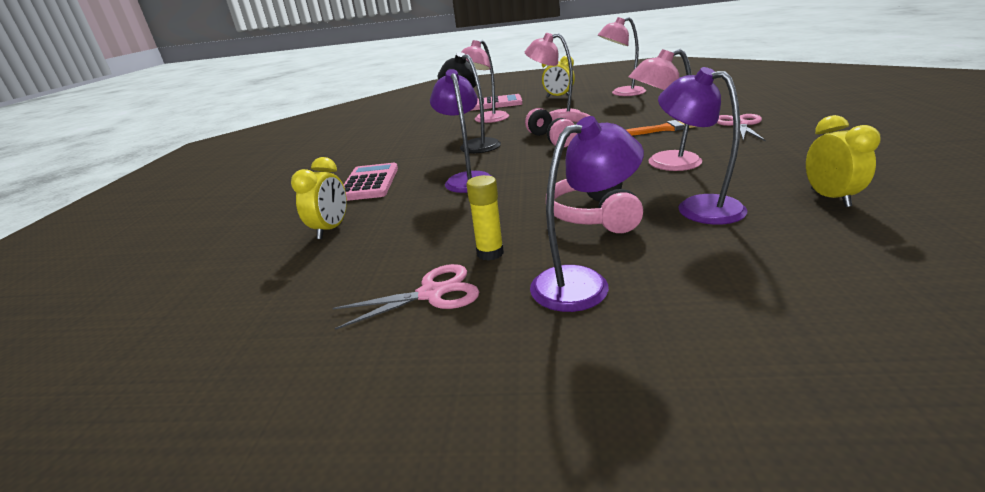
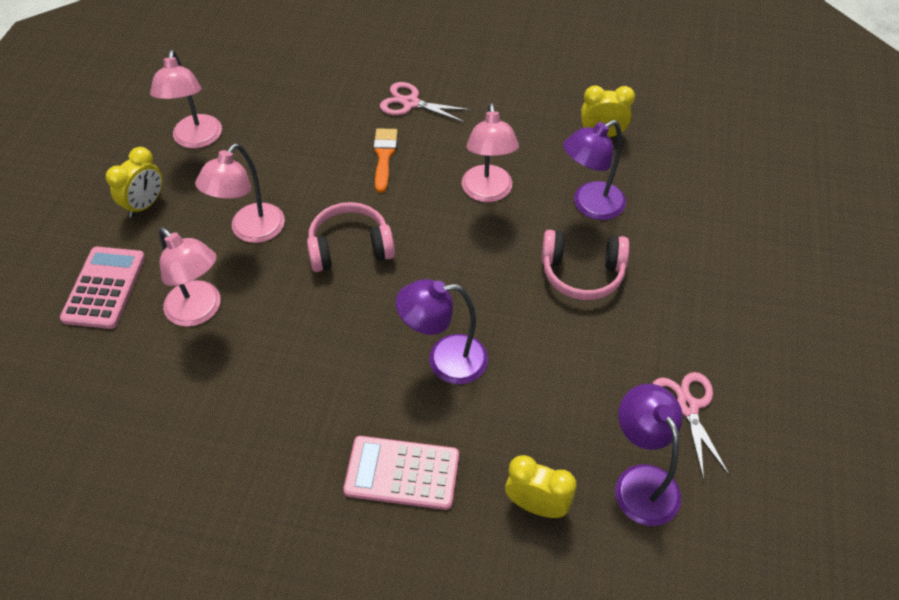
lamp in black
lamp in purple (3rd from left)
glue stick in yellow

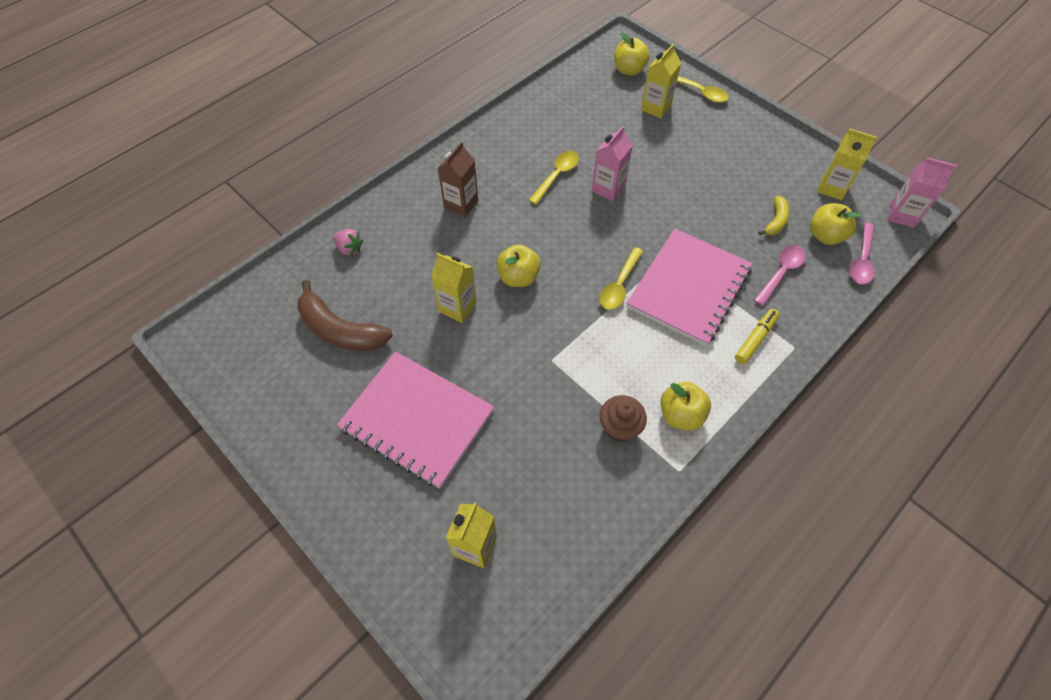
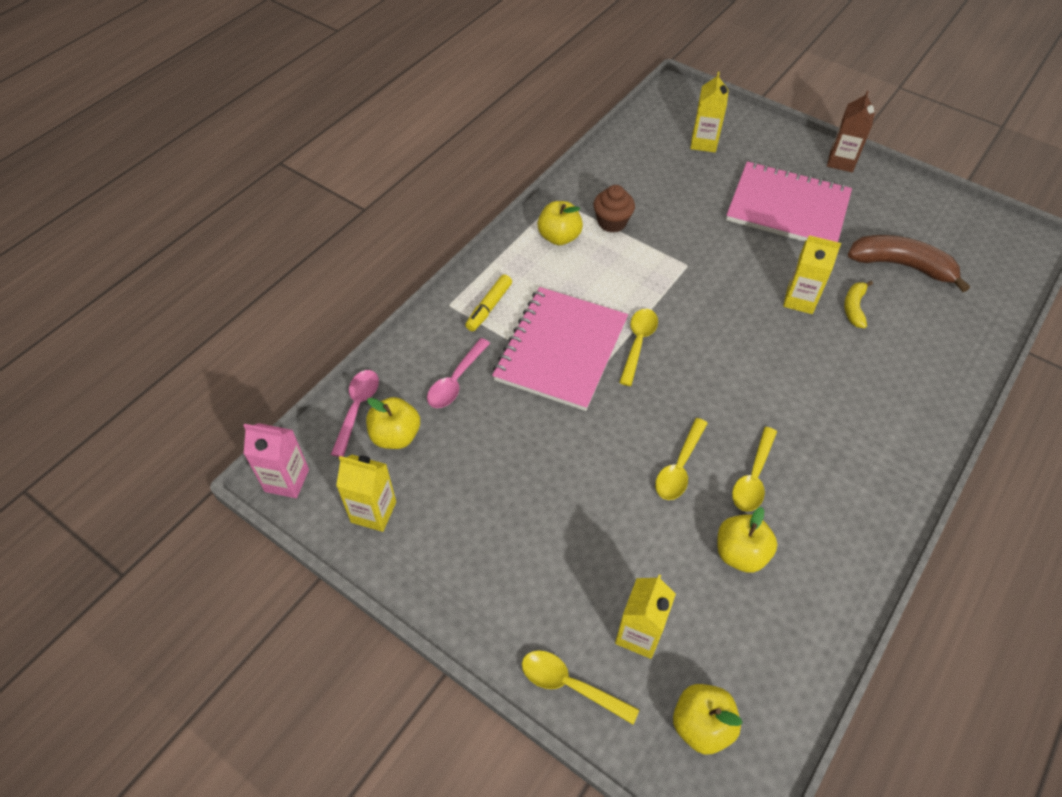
spoon in yellow (3rd from left)
carton in brown
banana in yellow
strawberry in pink
apple in yellow (4th from left)

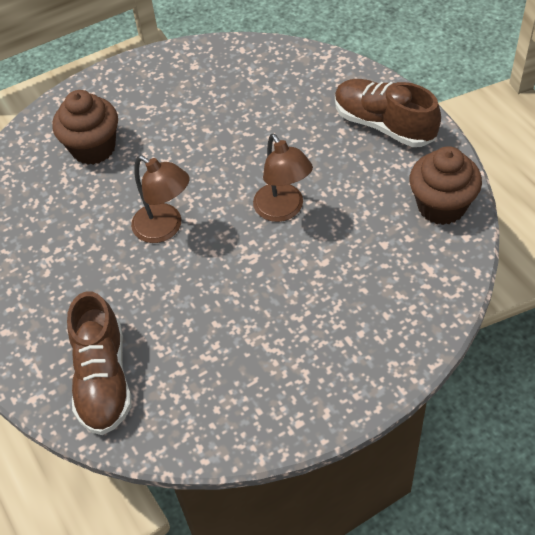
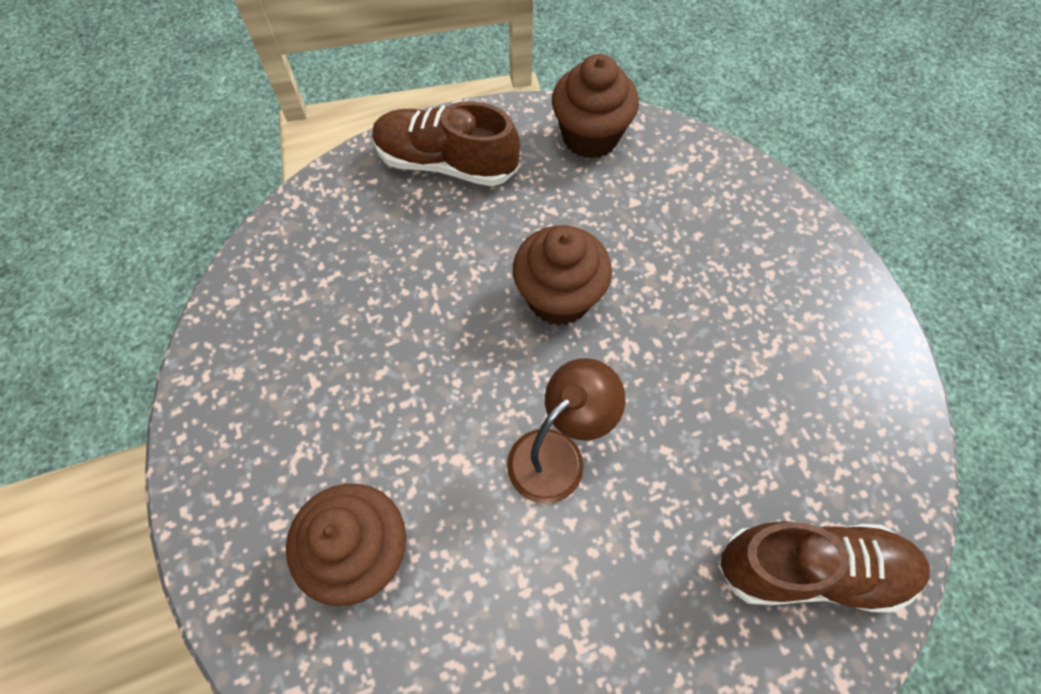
shoe in brown (1st from left)
cupcake in brown (2nd from left)

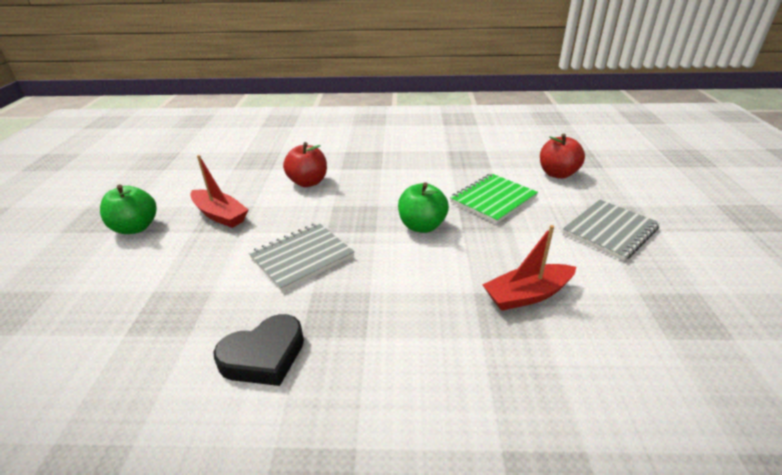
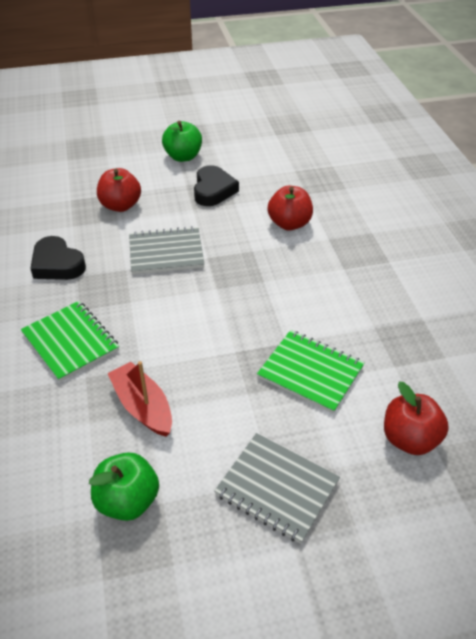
heart in black (2nd from left)
apple in green (1st from left)
notebook in grey (1st from left)
apple in red (1st from left)
notebook in green (1st from left)

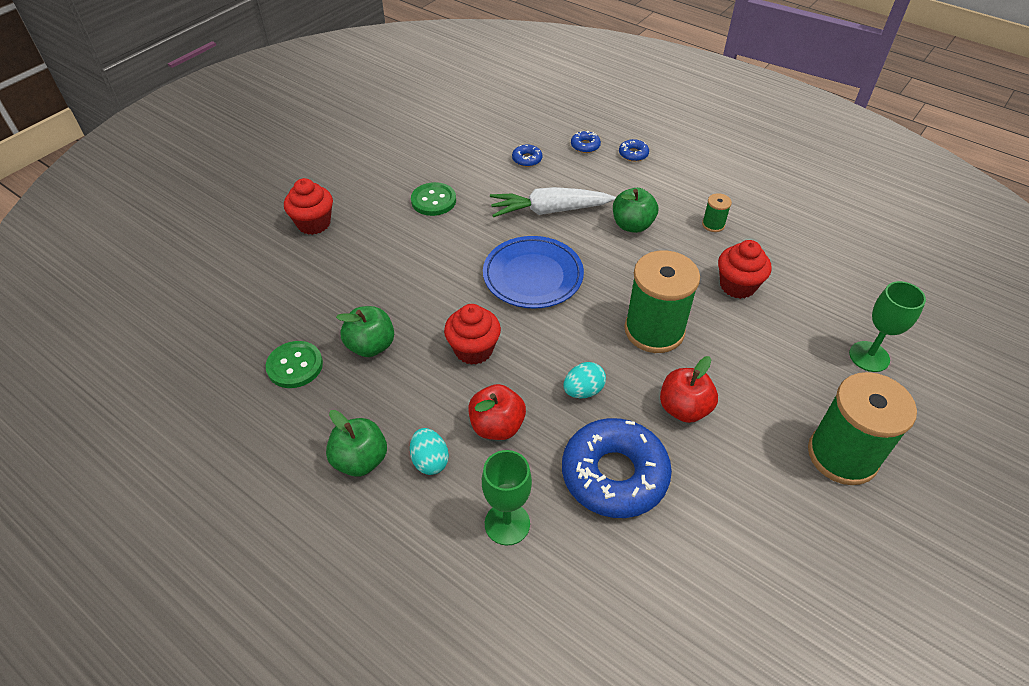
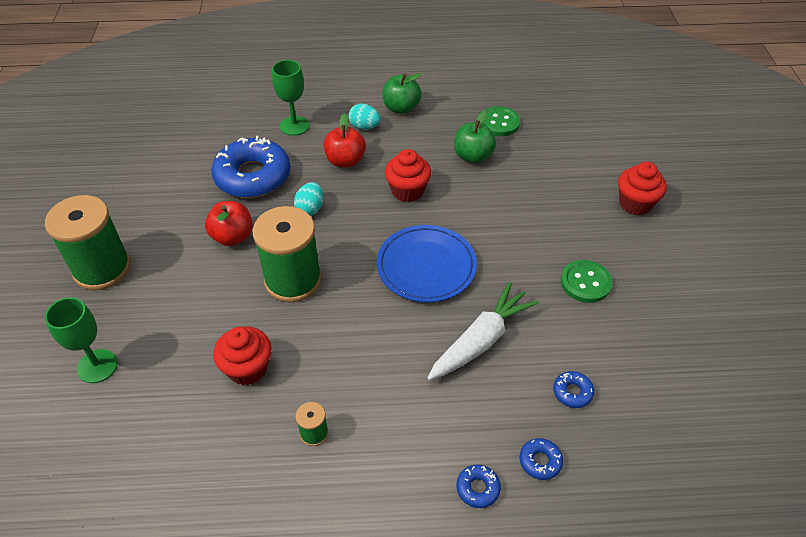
apple in green (3rd from left in the first image)

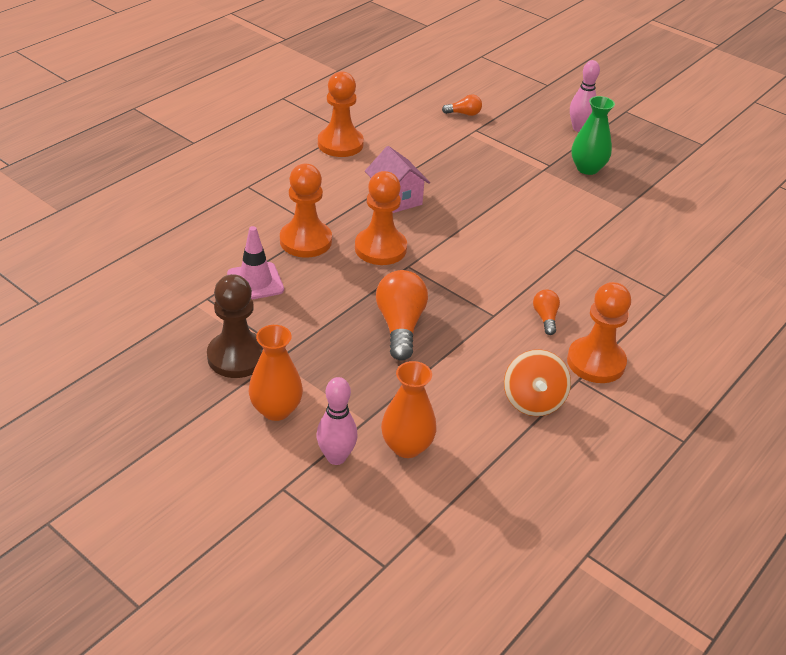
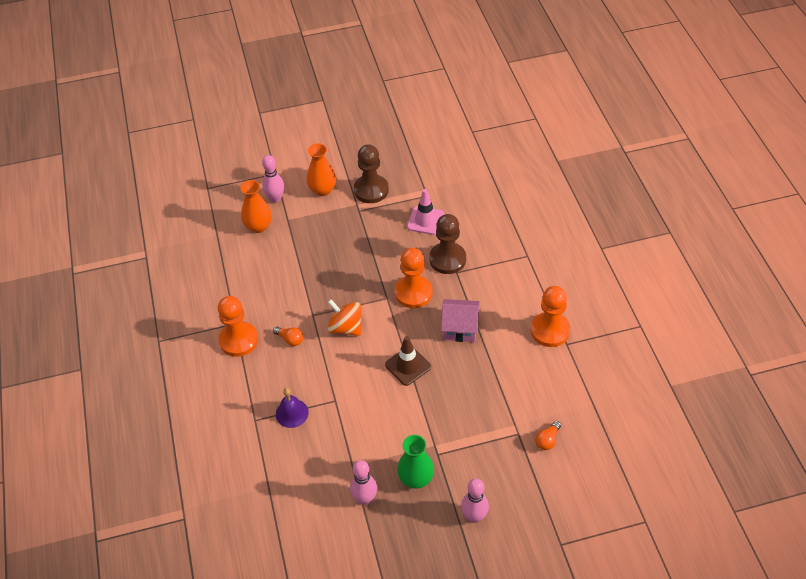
pawn in brown (2nd from left)
light bulb in orange (1st from left in the first image)
spinning top in orange
traffic cone in brown
bell in purple
bowling pin in pink (2nd from left)

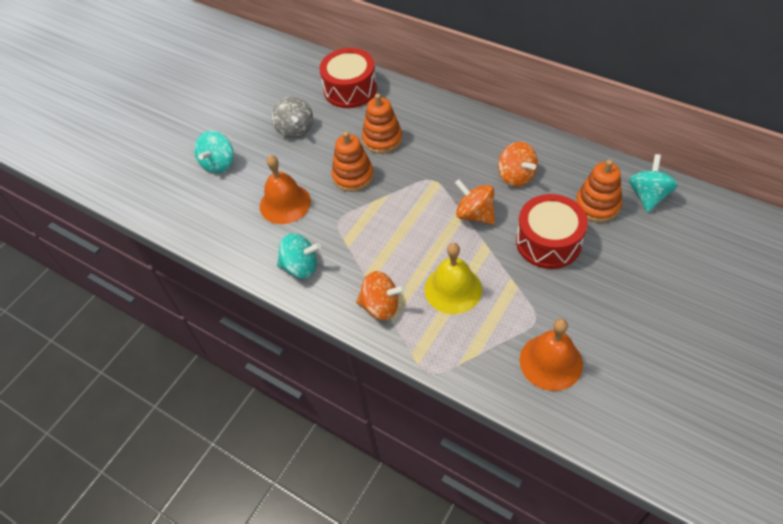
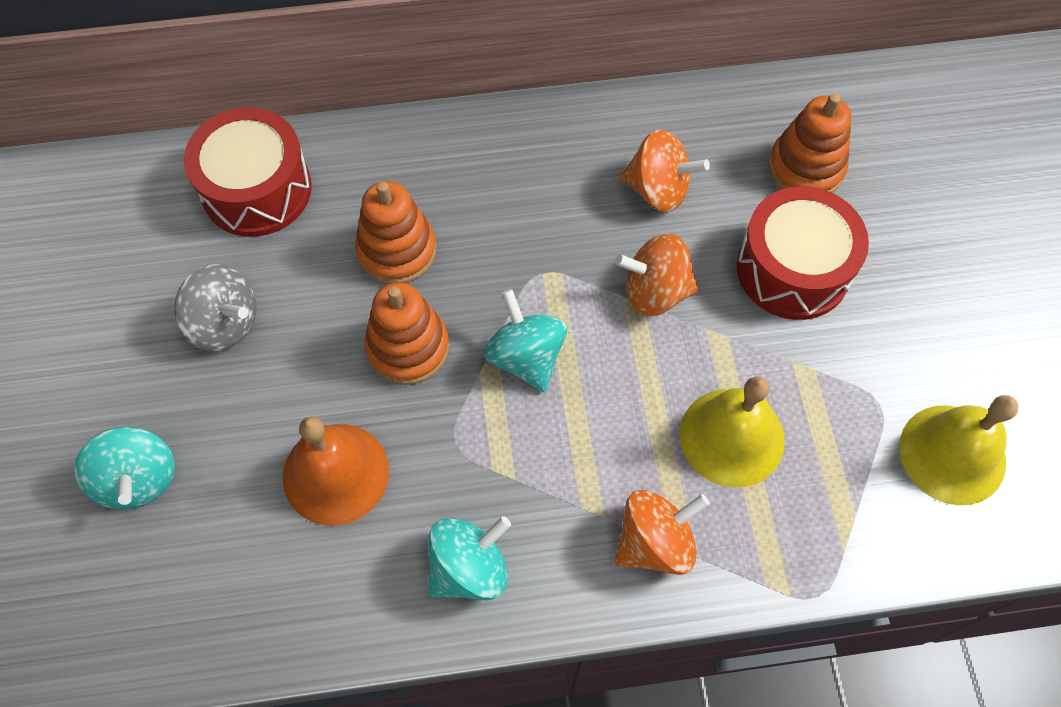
spinning top in turquoise (3rd from left)
bell in yellow (2nd from left)

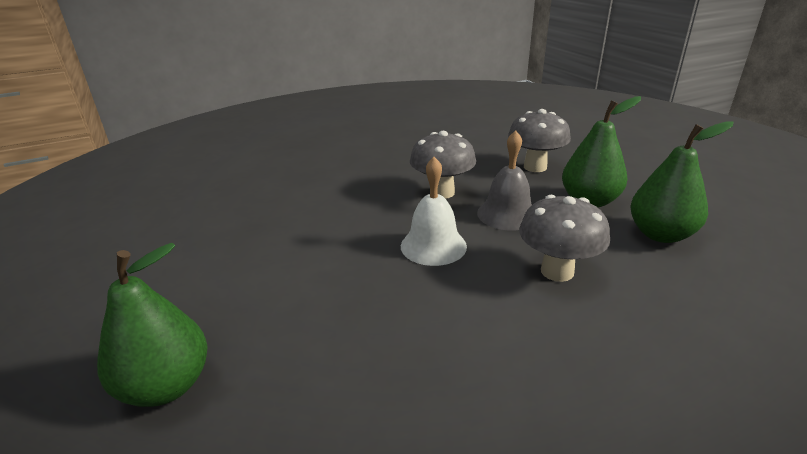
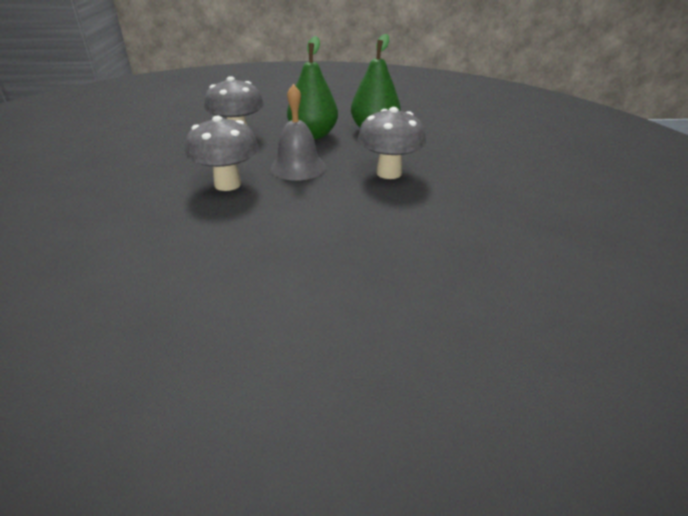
bell in white
pear in green (1st from left in the first image)

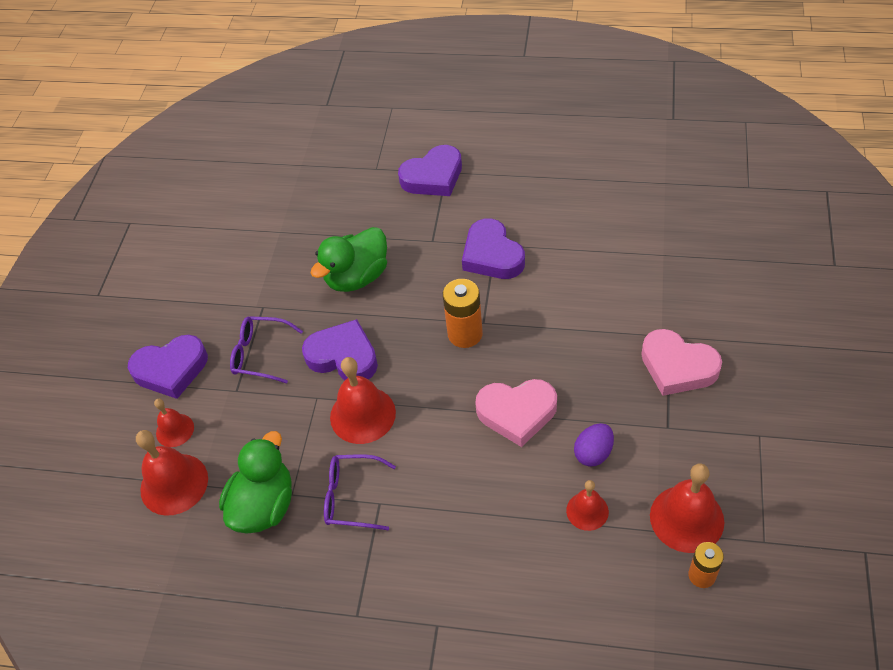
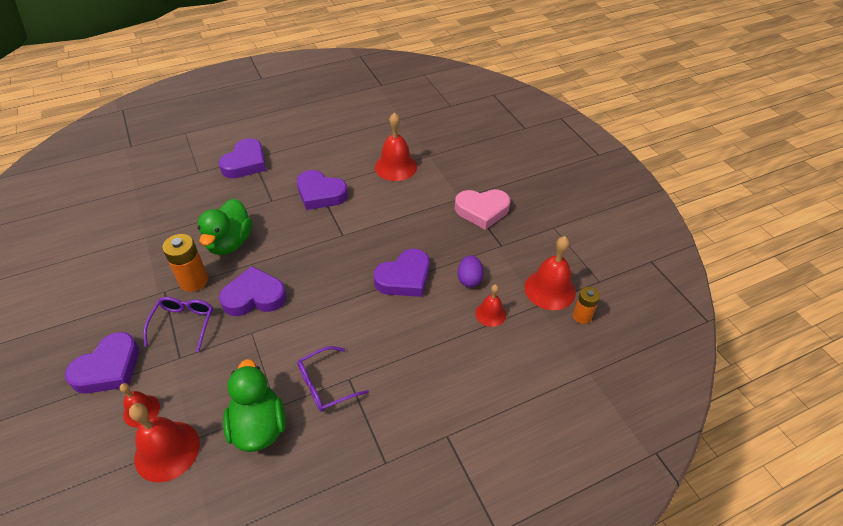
battery in orange (1st from left)
glasses in purple (1st from left)
bell in red (3rd from left)
heart in purple (5th from left)

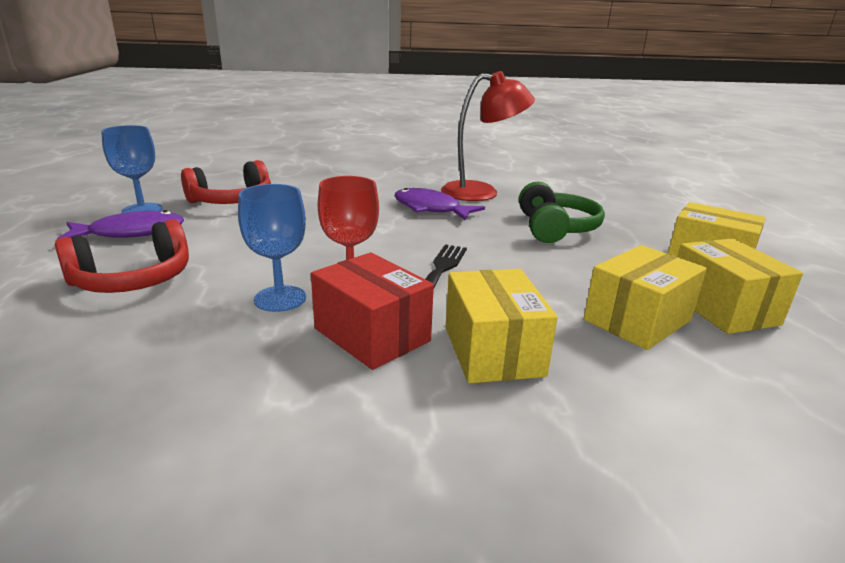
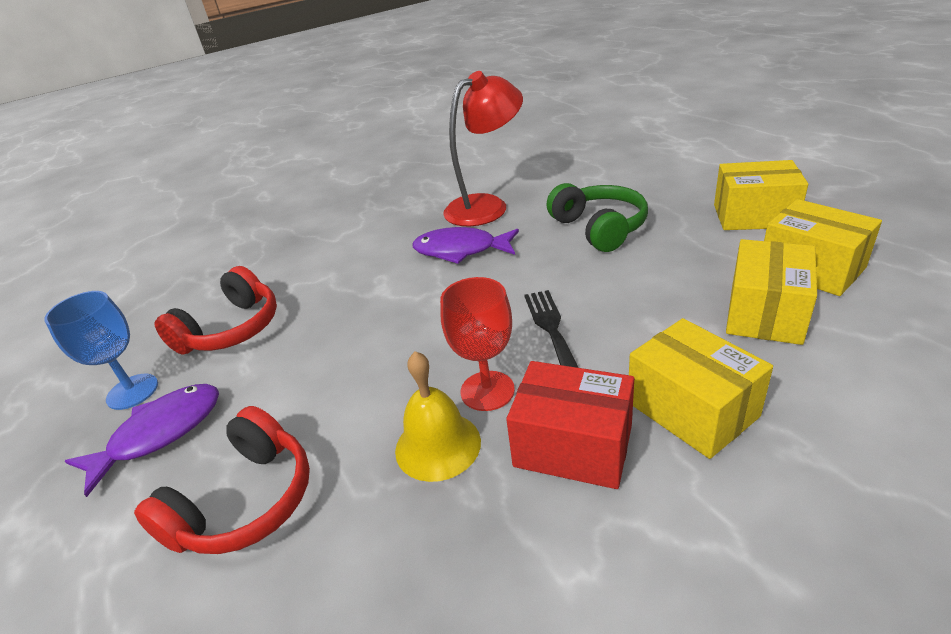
bell in yellow

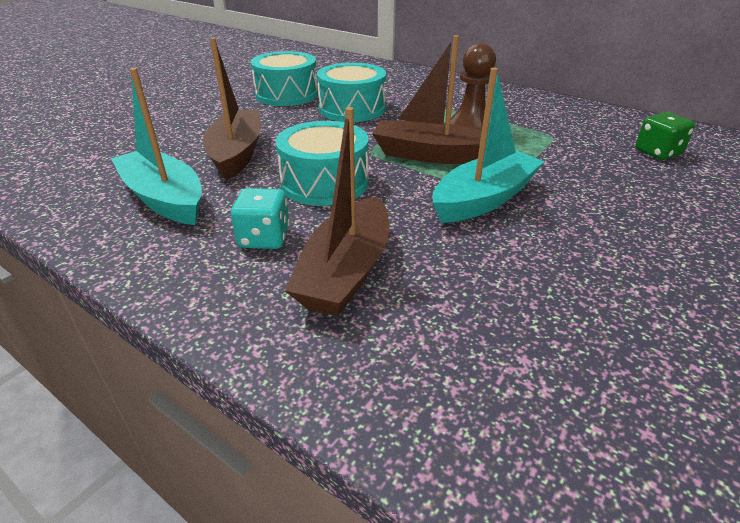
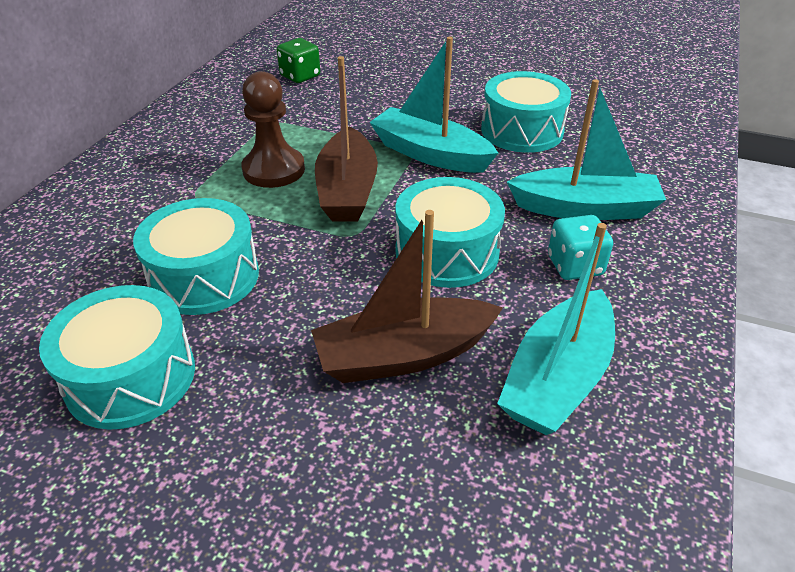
boat in turquoise (3rd from left)
drum in turquoise (4th from left)

